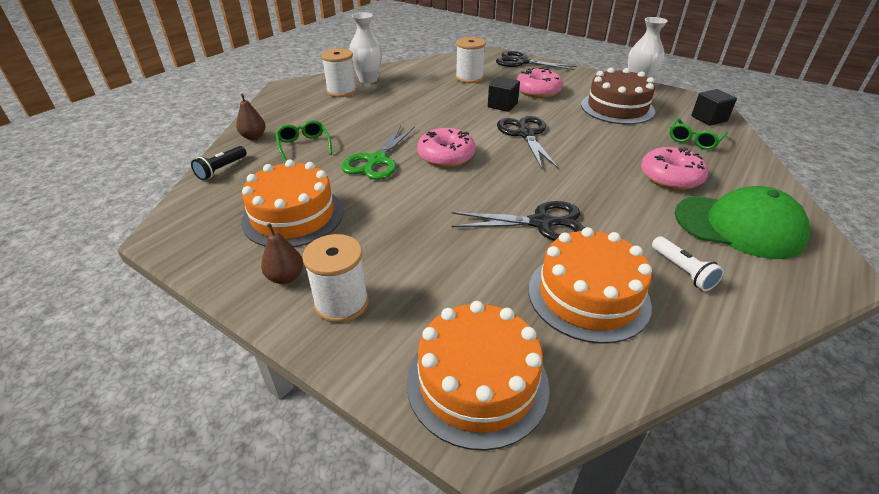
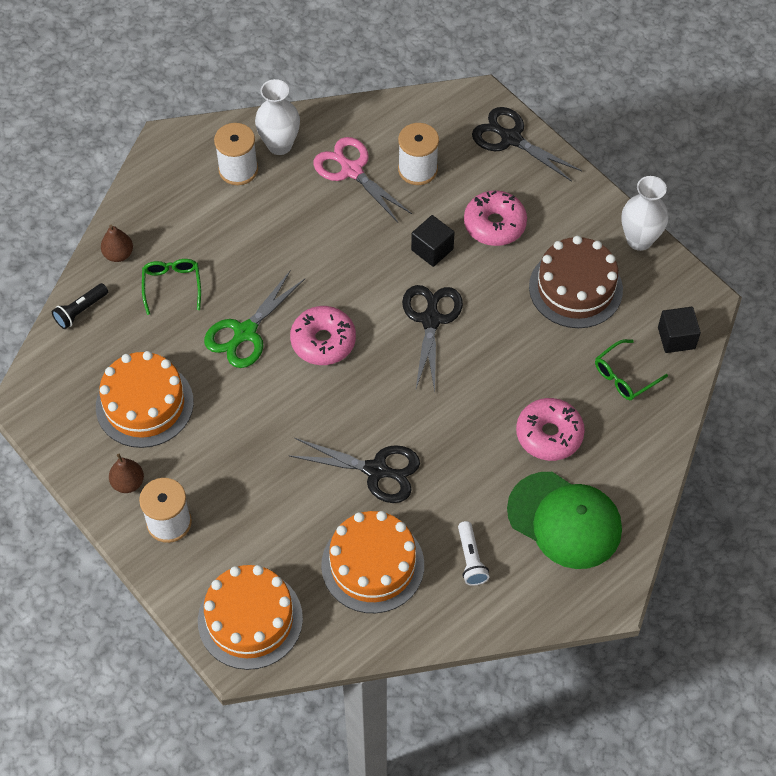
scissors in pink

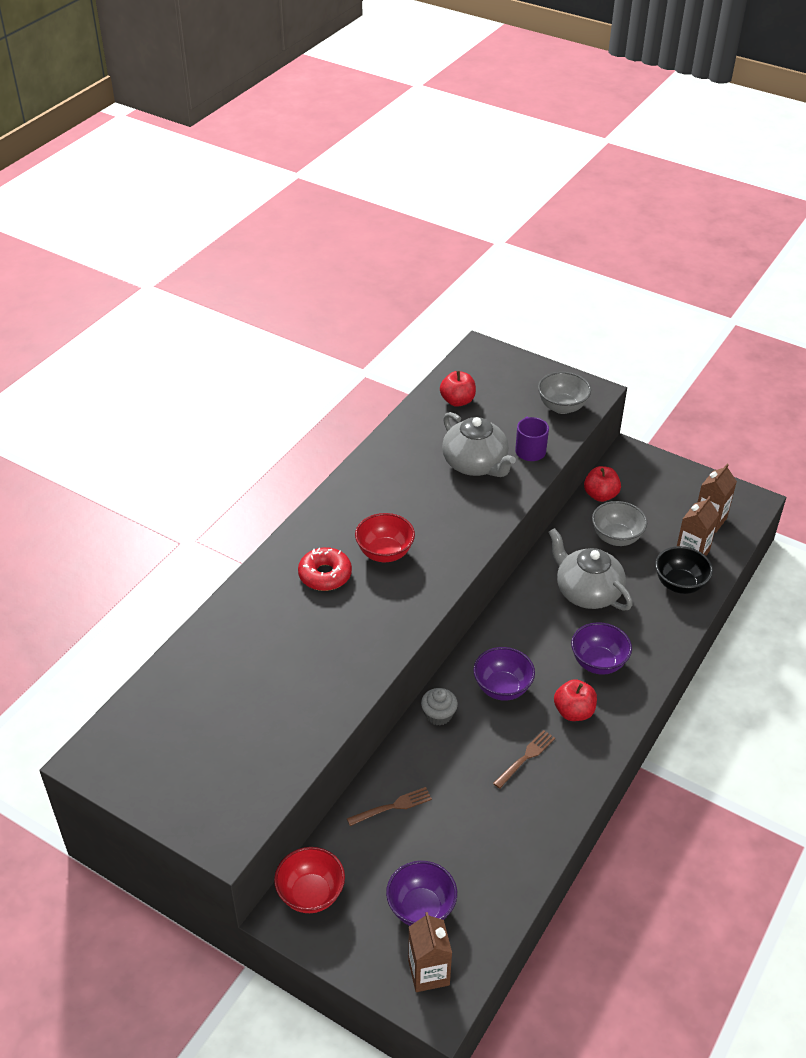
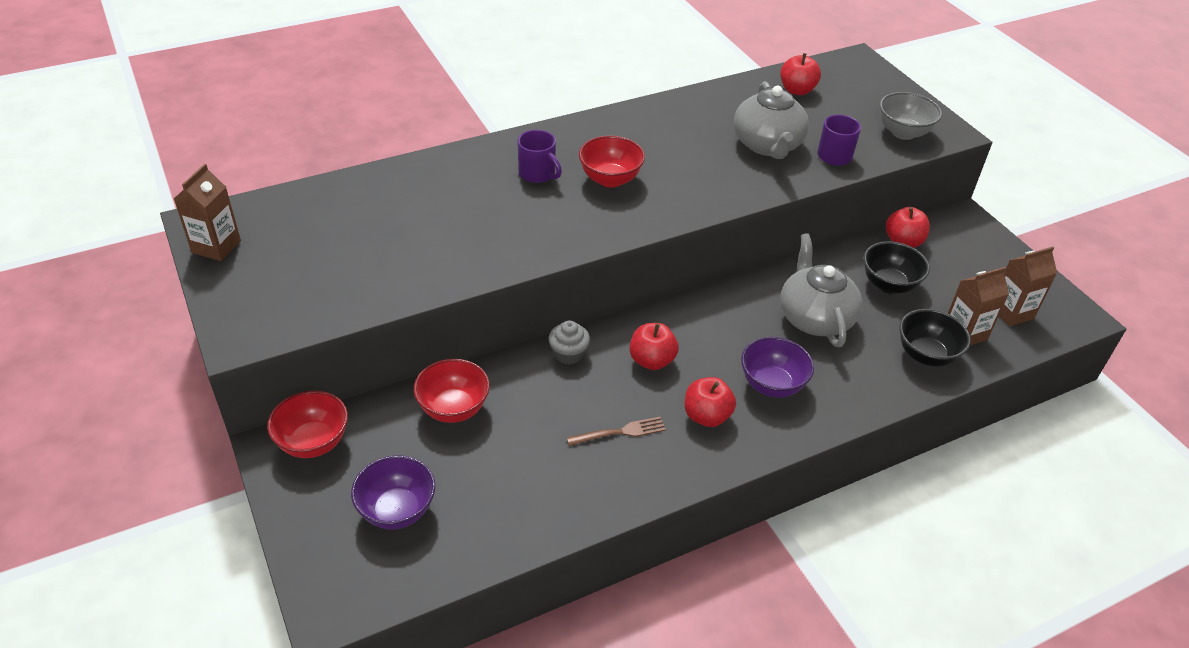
bowl in black (1st from left)
mug in purple (1st from left)
apple in red (1st from left)
bowl in red (2nd from left)
carton in brown (1st from left)

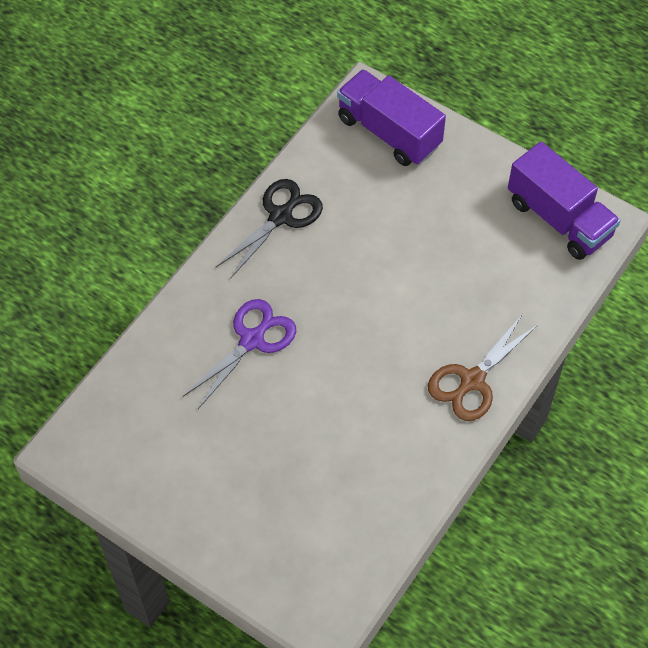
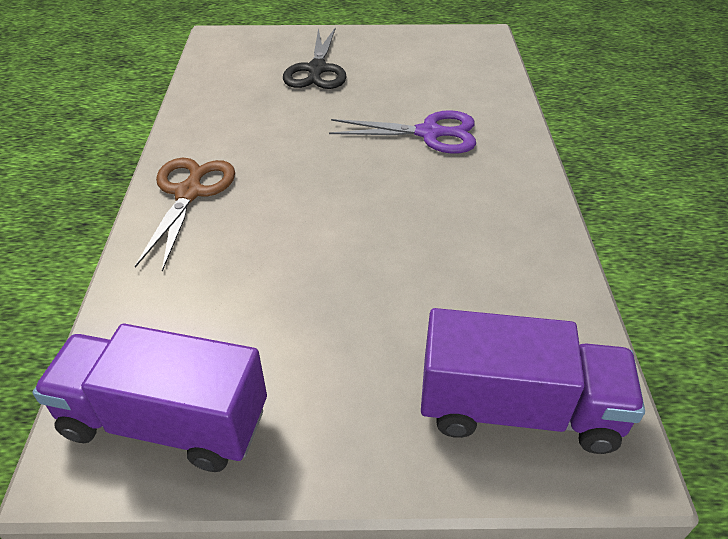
scissors in black
scissors in purple

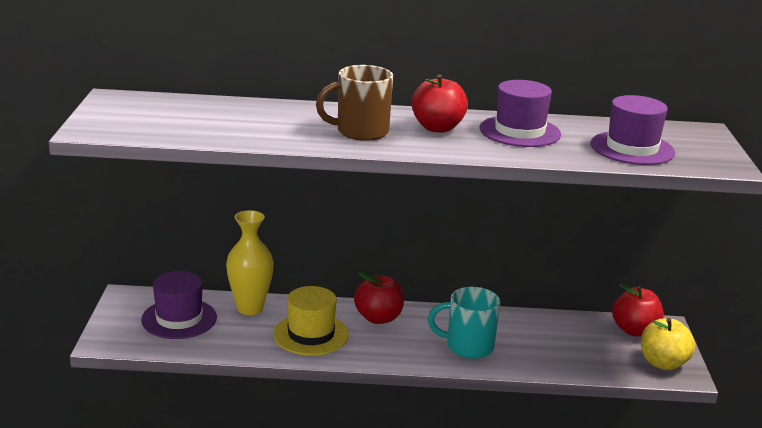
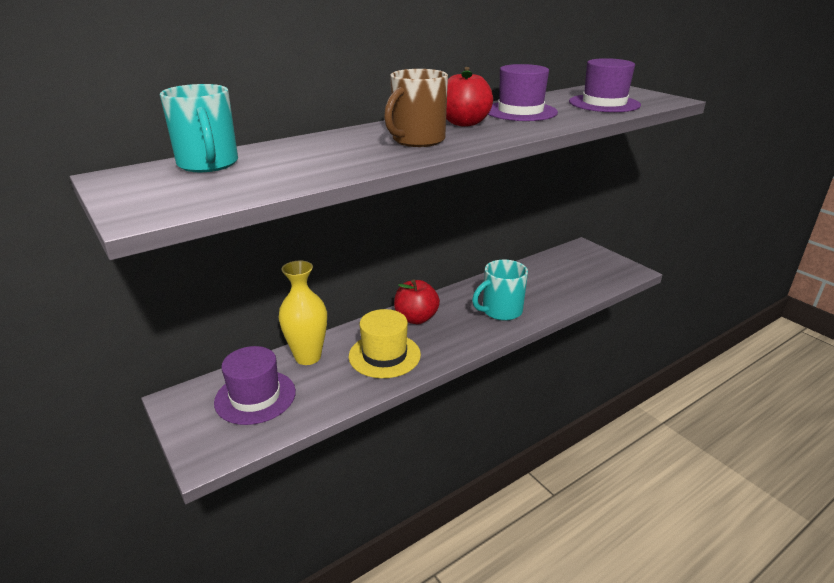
apple in red (3rd from left in the first image)
apple in yellow
mug in turquoise (1st from left)

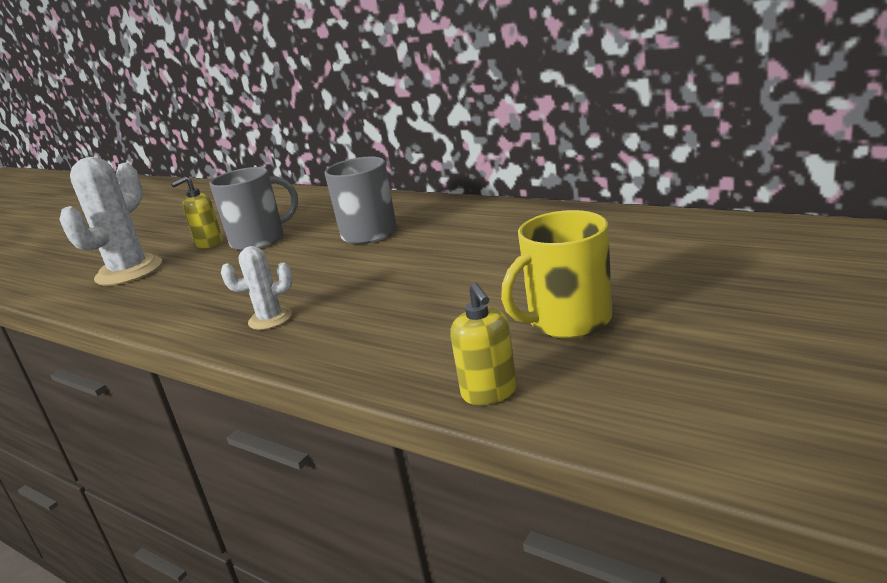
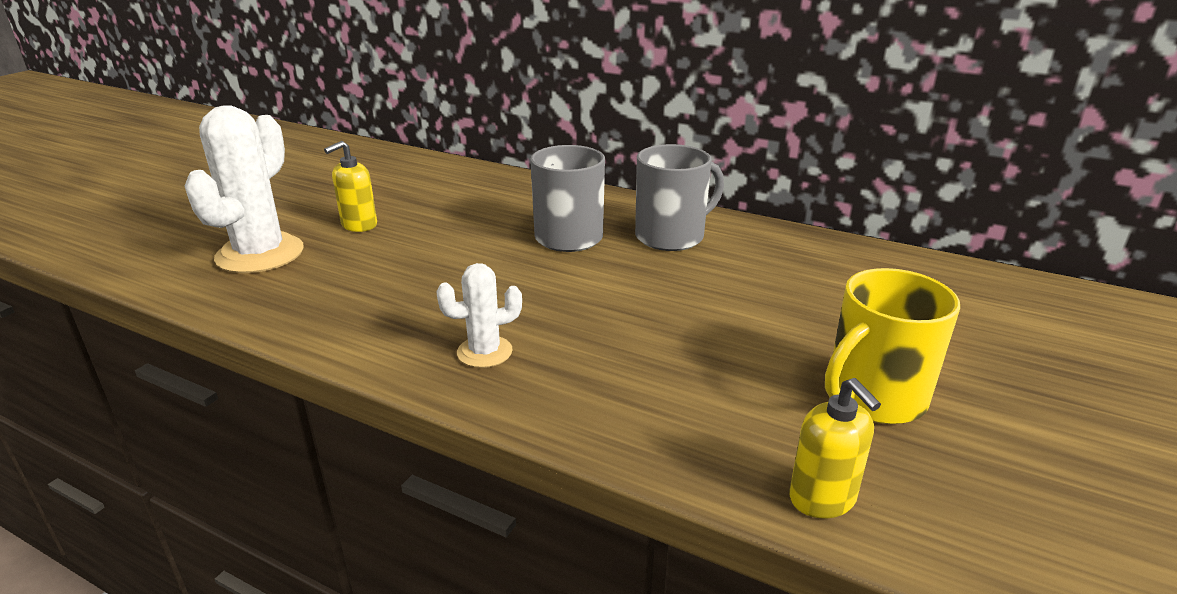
mug in grey (2nd from left)

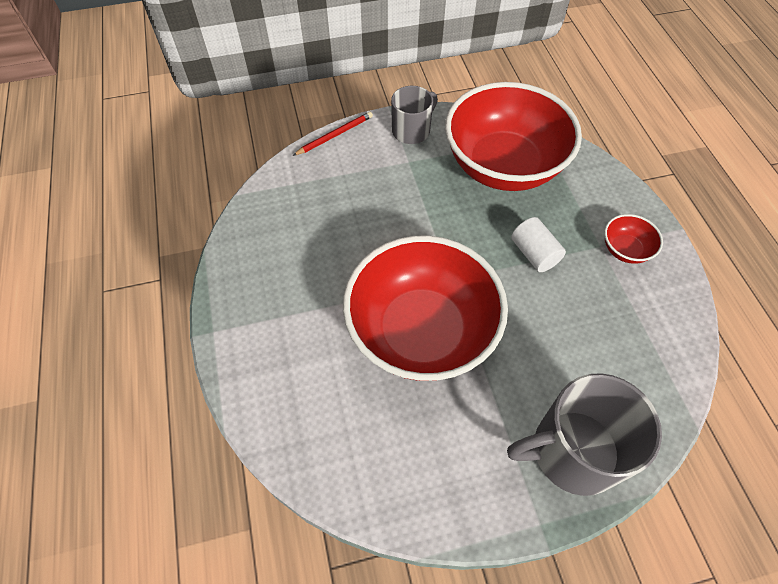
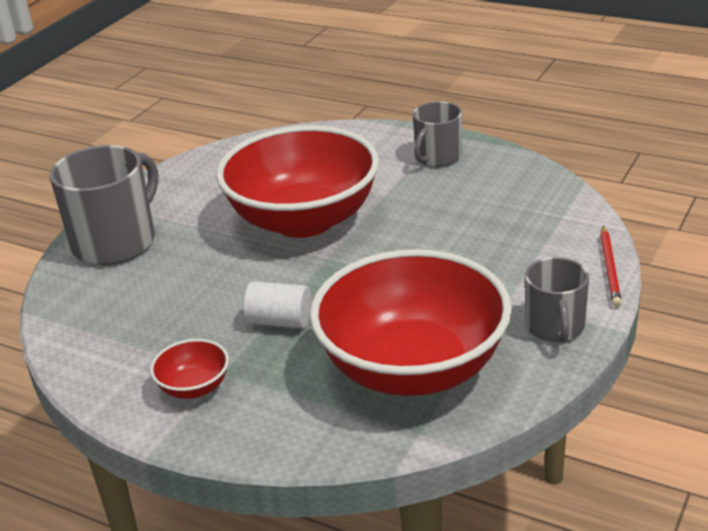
mug in grey (2nd from left)

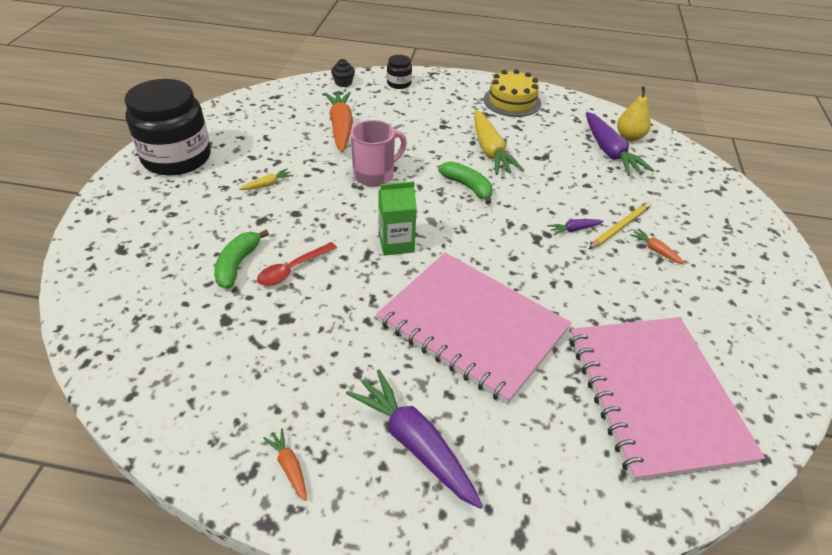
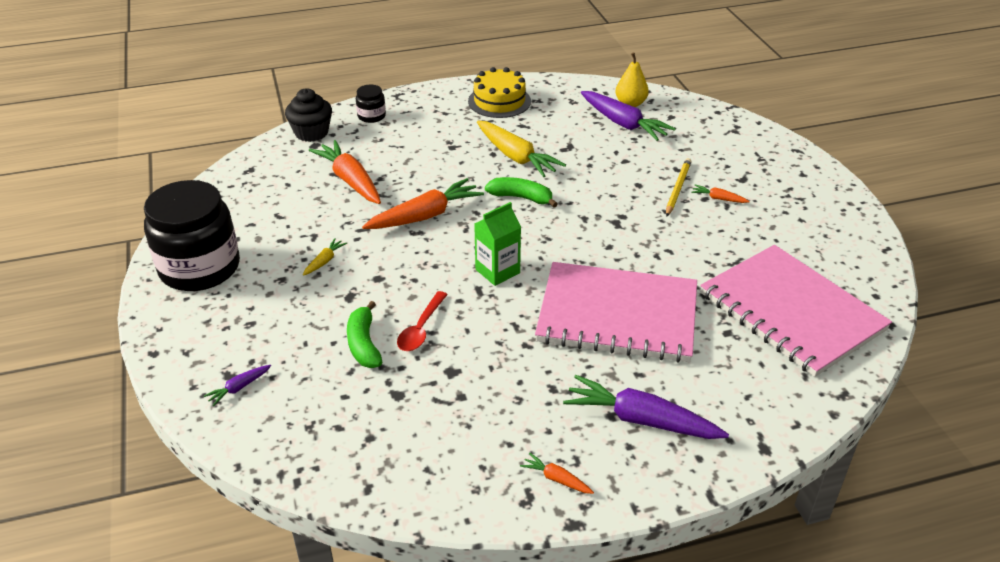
cupcake in black
carrot in orange (2nd from left)
carrot in purple (1st from left)

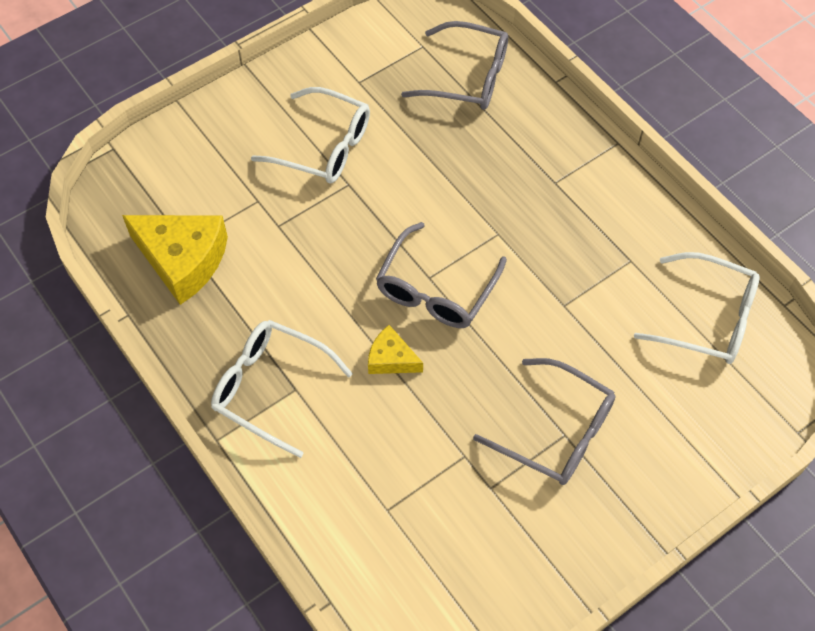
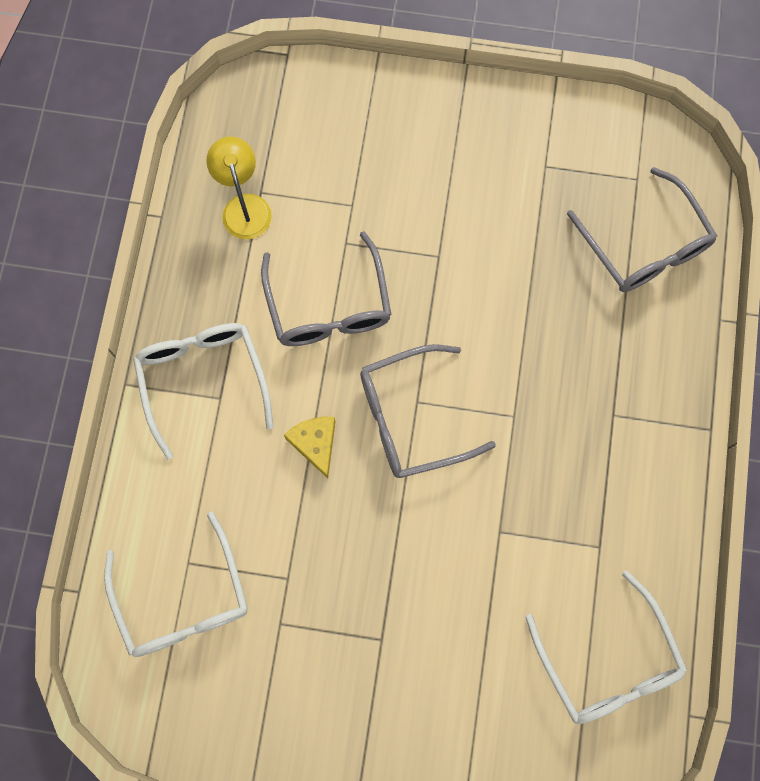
glasses in white (1st from left)
lamp in yellow
glasses in grey (1st from left)

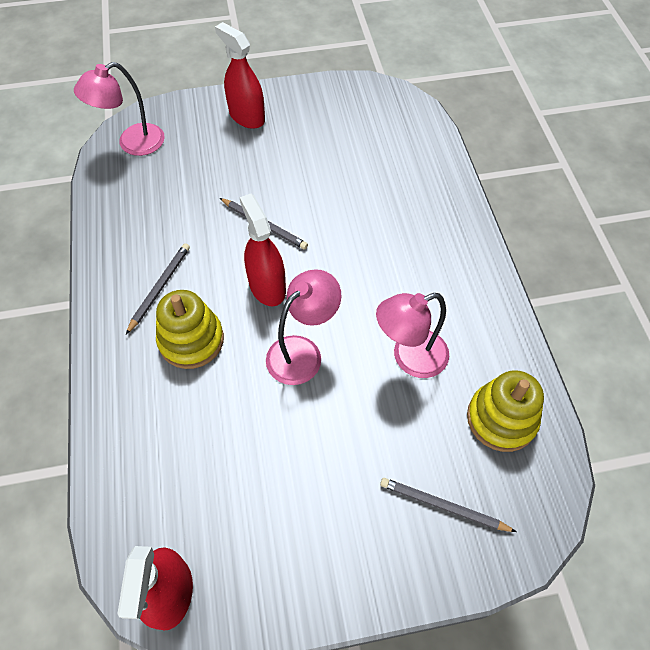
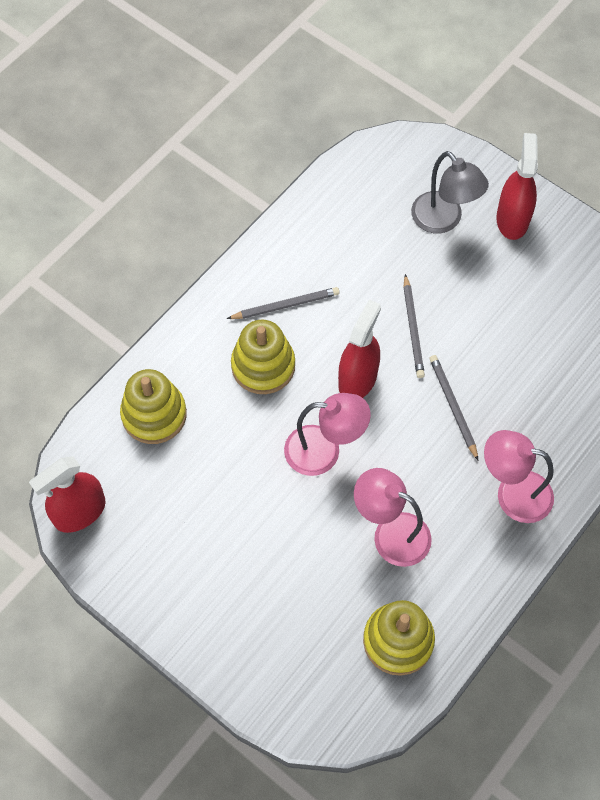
lamp in pink (3rd from left)
pencil in grey (3rd from left)
lamp in grey
stacking toy in yellow (1st from left)

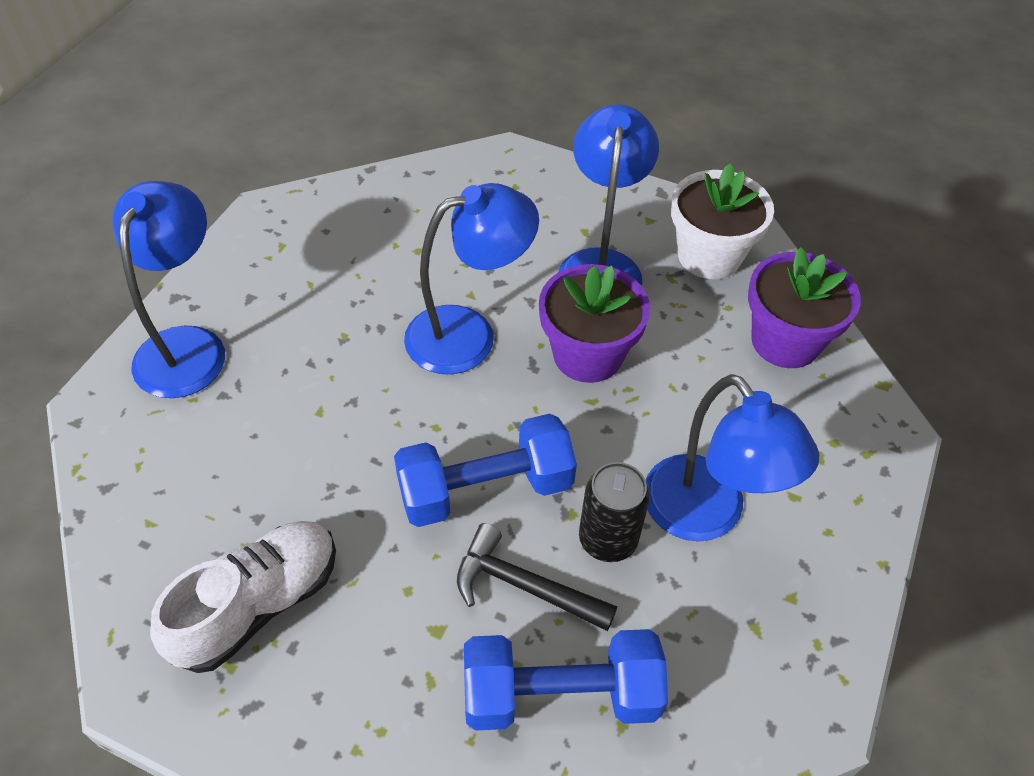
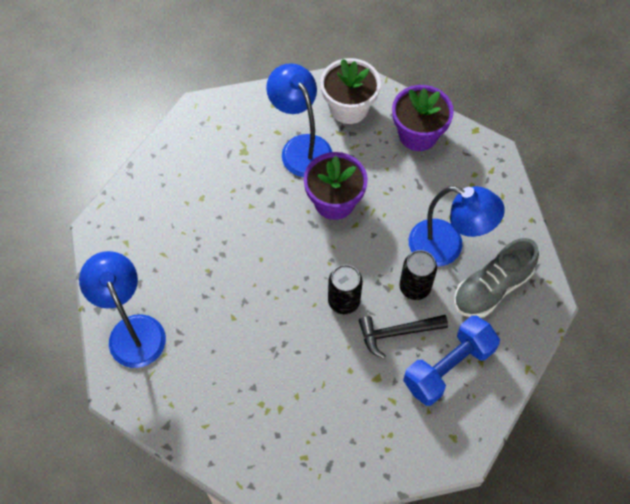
lamp in blue (2nd from left in the first image)
can in black (1st from left)
shoe in white
shoe in grey

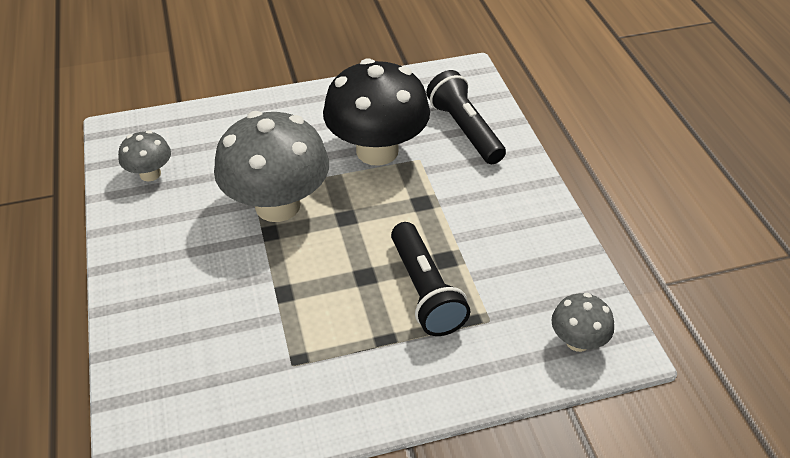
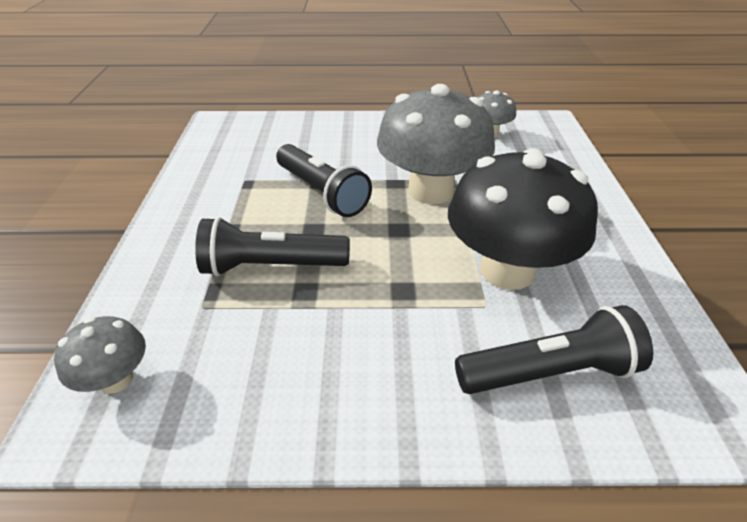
flashlight in black (2nd from left)

